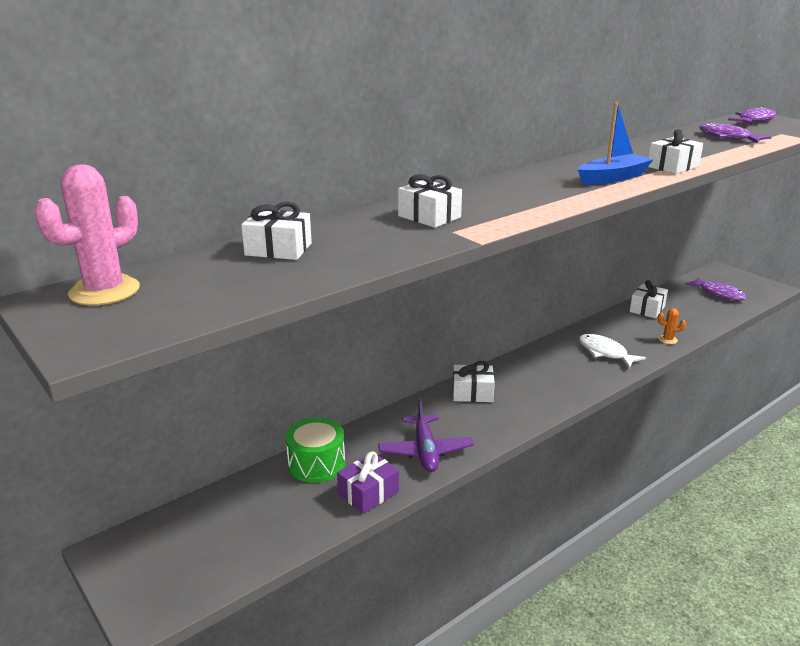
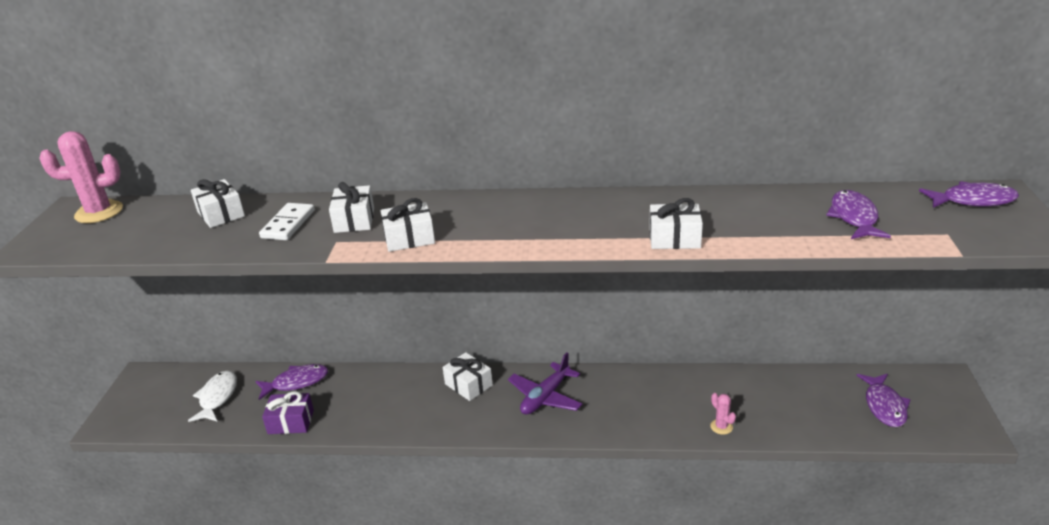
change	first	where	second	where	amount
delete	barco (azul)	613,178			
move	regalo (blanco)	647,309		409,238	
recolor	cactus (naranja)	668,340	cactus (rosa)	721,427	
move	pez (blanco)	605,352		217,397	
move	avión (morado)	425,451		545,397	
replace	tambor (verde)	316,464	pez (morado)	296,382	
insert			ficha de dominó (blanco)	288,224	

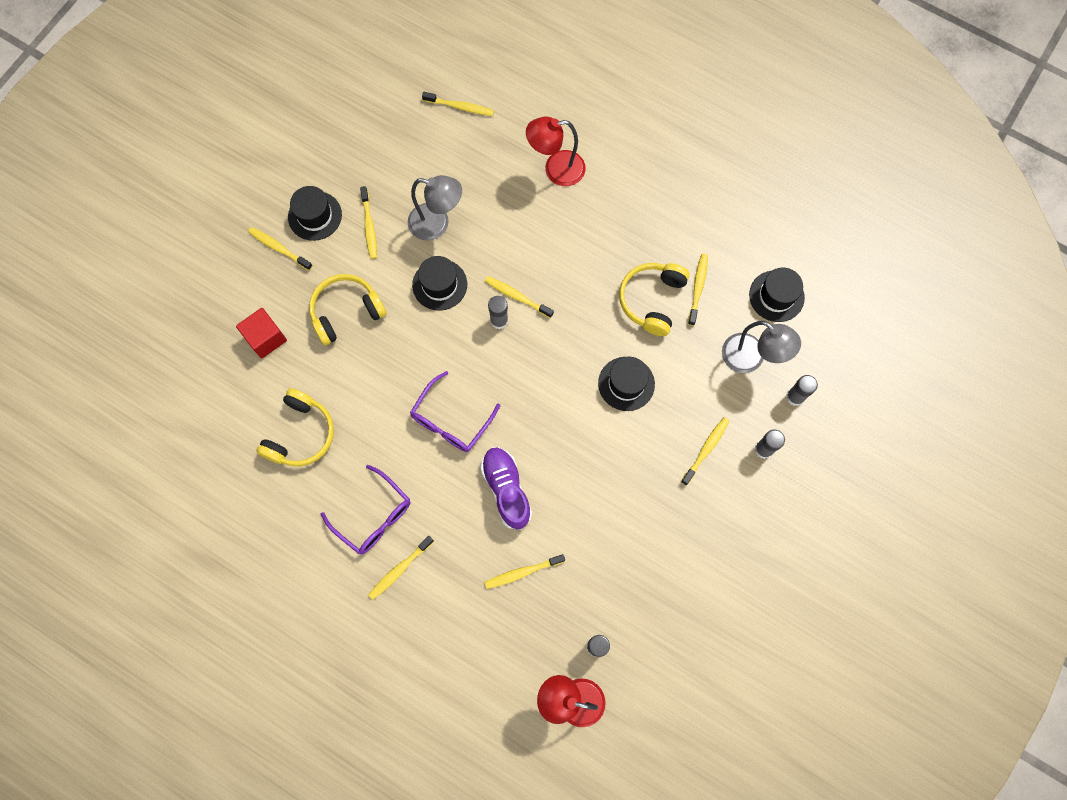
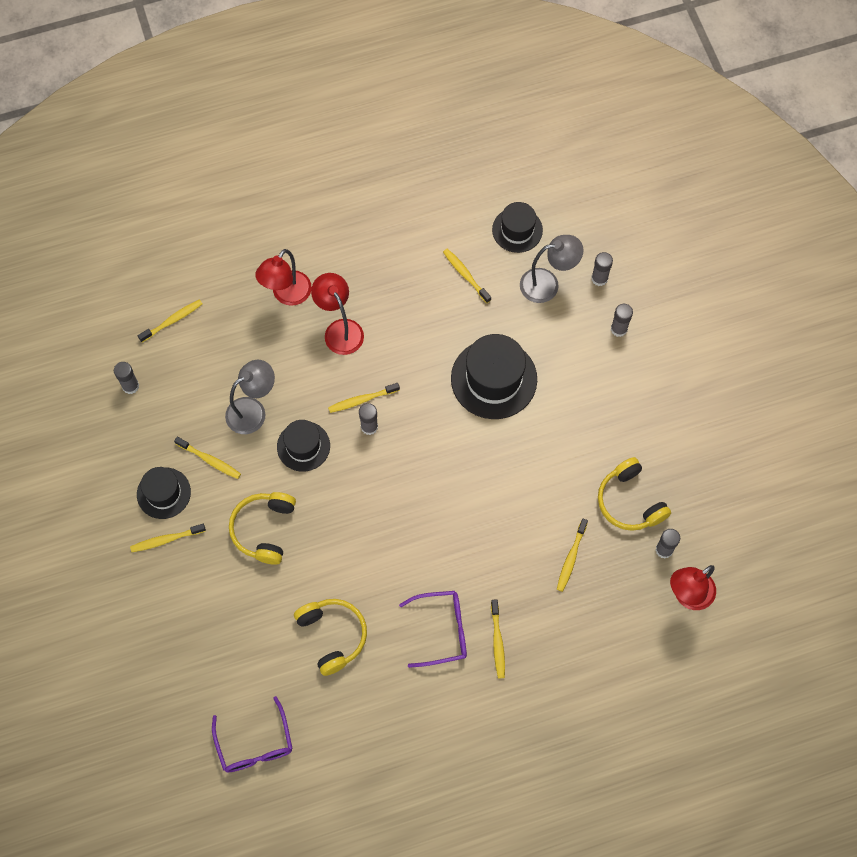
change	first	where	second	where	amount
move	auriculares (amarillo)	652,300		629,501	
delete	cubo (rojo)	266,338			
resize	sombrero (negro)	626,383		494,379	x1.65
move	gafas (morado)	451,420		255,744	
delete	cepillo de dientes (amarillo)	706,450			
delete	zapato (morado)	506,489			
insert			lámpara (rojo)	340,329	
insert			barra de pegamento (gris)	130,386	

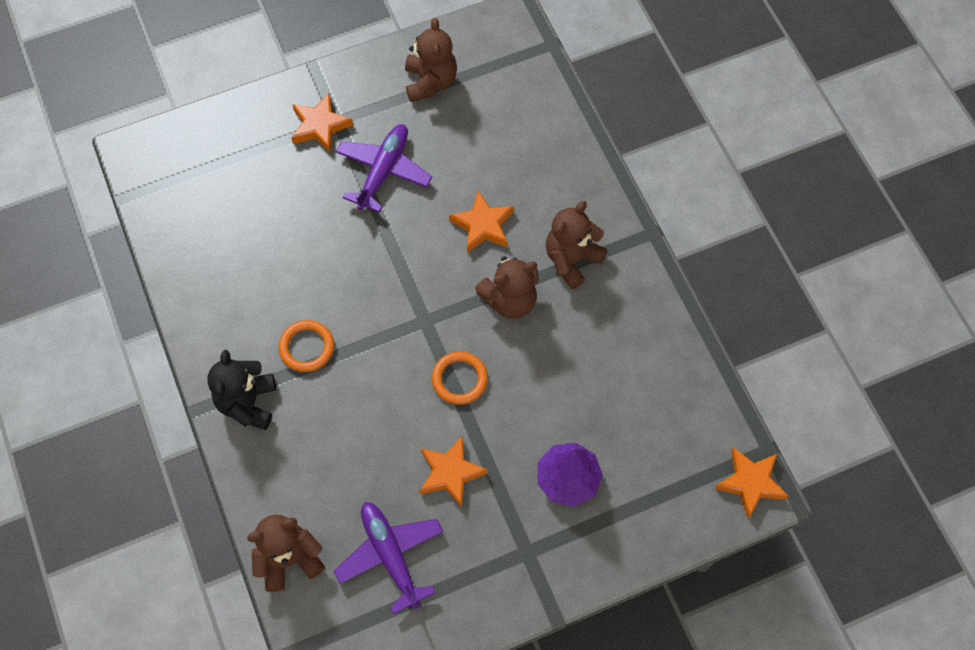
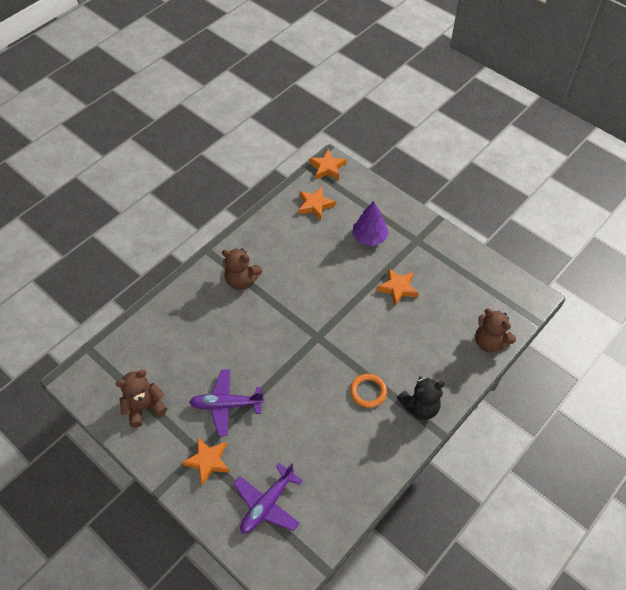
change	first	where	second	where	amount
move	estrella (naranja)	483,225		315,205	
delete	osito (marrón)	510,300			
delete	anillo (naranja)	459,379			
move	avión (morado)	390,555		267,504	

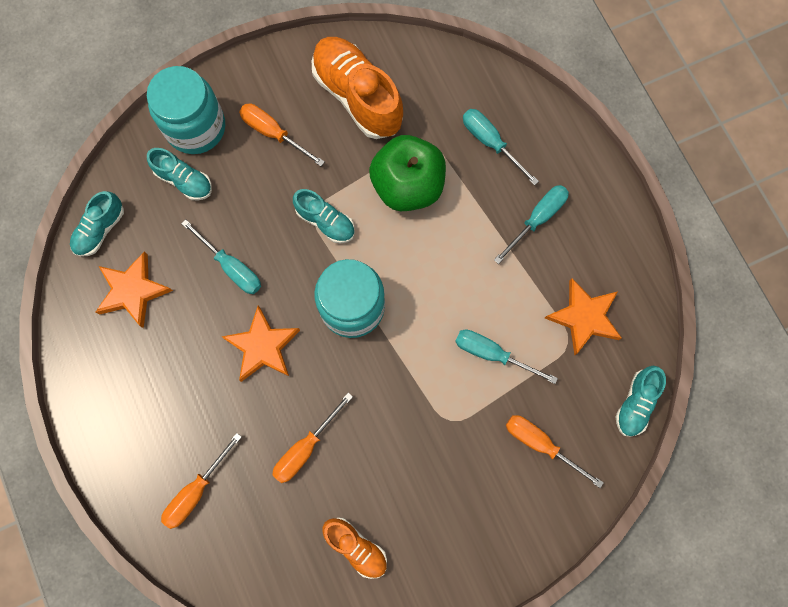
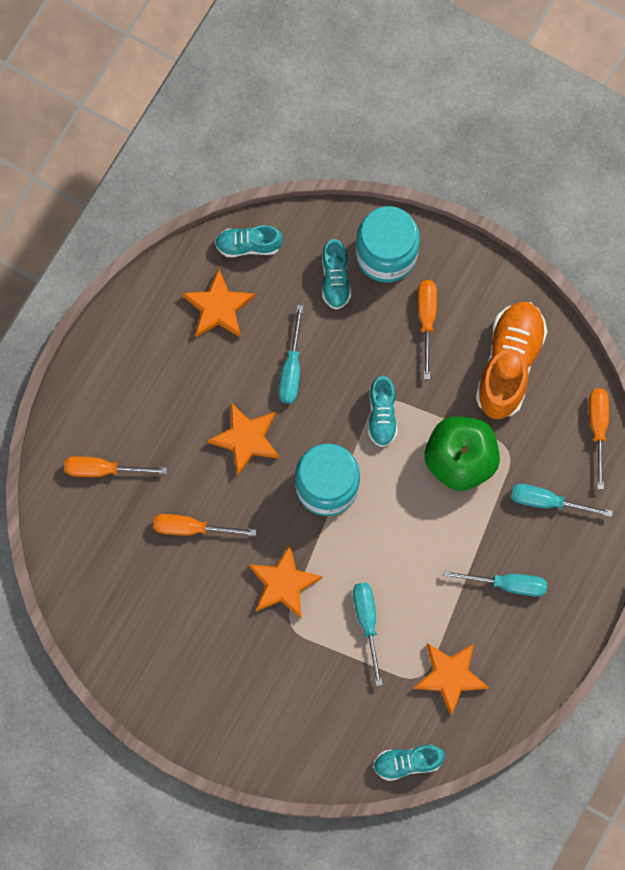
change	first	where	second	where	amount
rotate	destornillador (turquesa)	490,143		547,501	90 degrees counterclockwise
move	destornillador (naranja)	540,444		598,428	
delete	zapato (naranja)	356,546			
insert			estrella (naranja)	283,583	

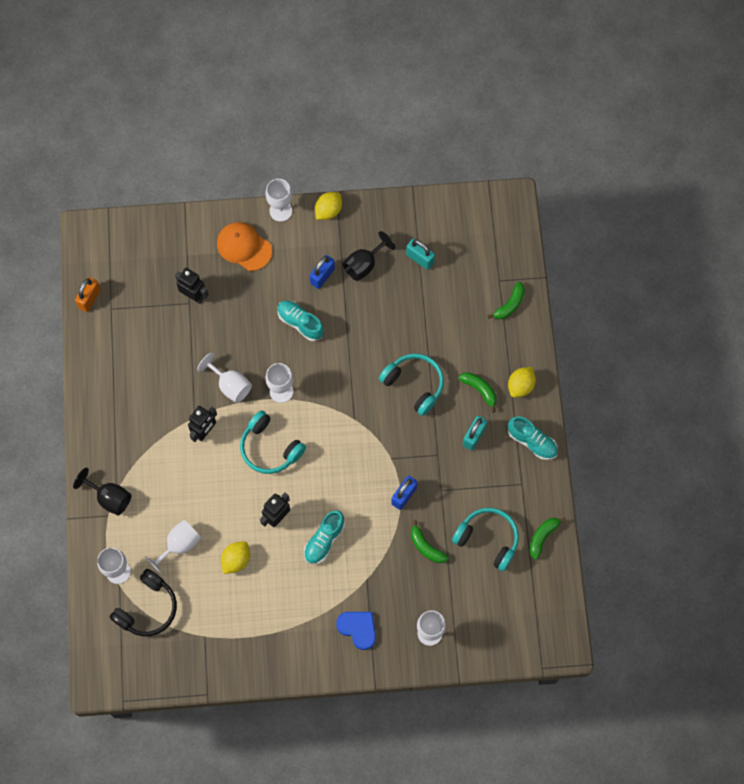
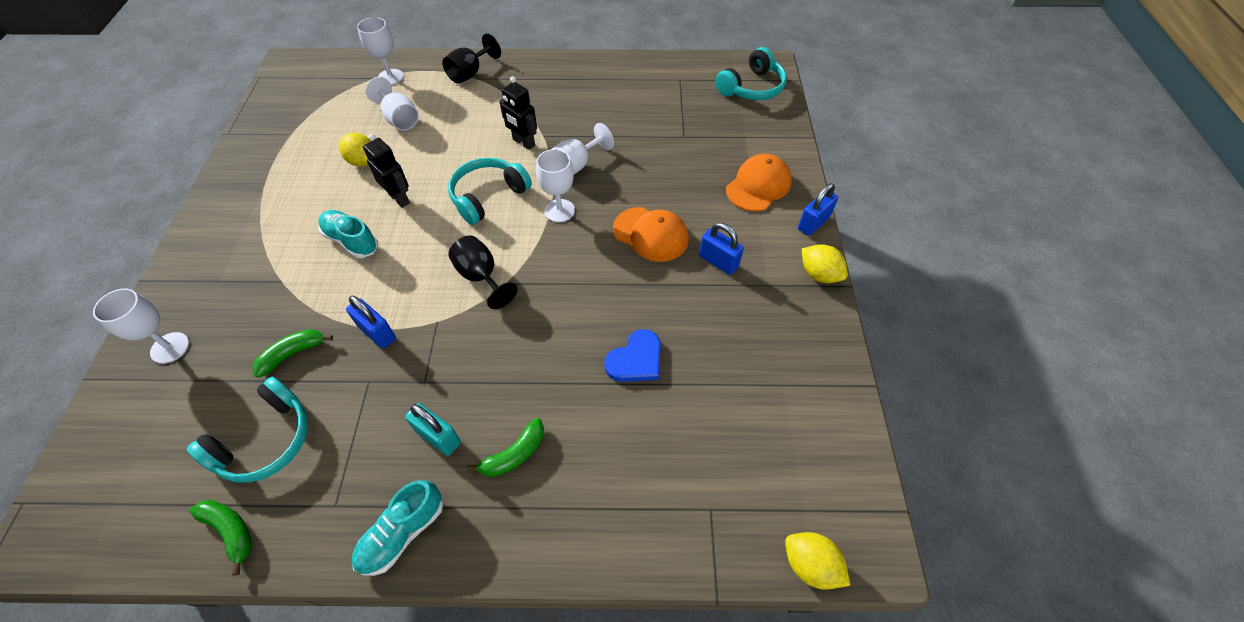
change	first	where	second	where	amount
replace	copa (blanco)	280,211	candado (azul)	813,223	
move	copa (negro)	364,265		481,277	
delete	candado (turquesa)	420,258			
delete	robot (negro)	194,296			
delete	candado (naranja)	89,299			
delete	plátano (verde)	510,305			
replace	zapato (turquesa)	300,323	gorra (naranja)	651,234	
move	auriculares (turquesa)	414,384		752,87	
move	limón (amarillo)	520,386		810,565	
delete	auriculares (negro)	148,608			
move	corazón (azul)	358,628		636,359	

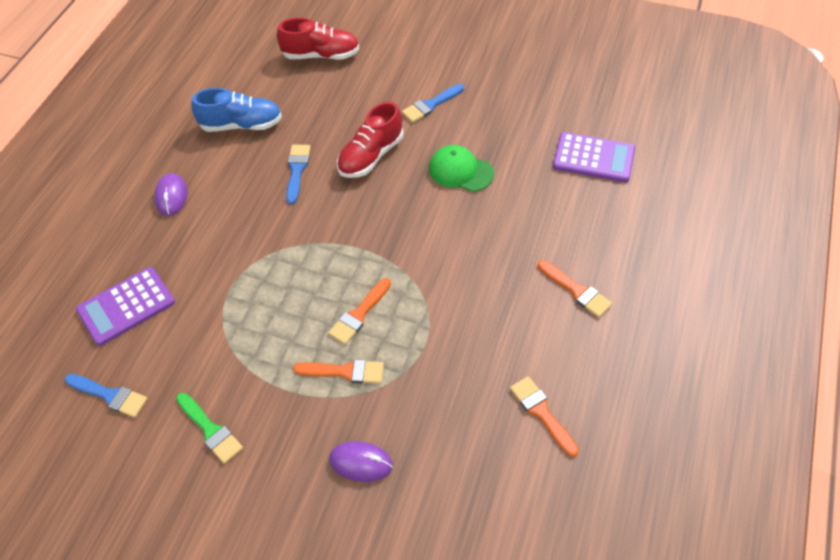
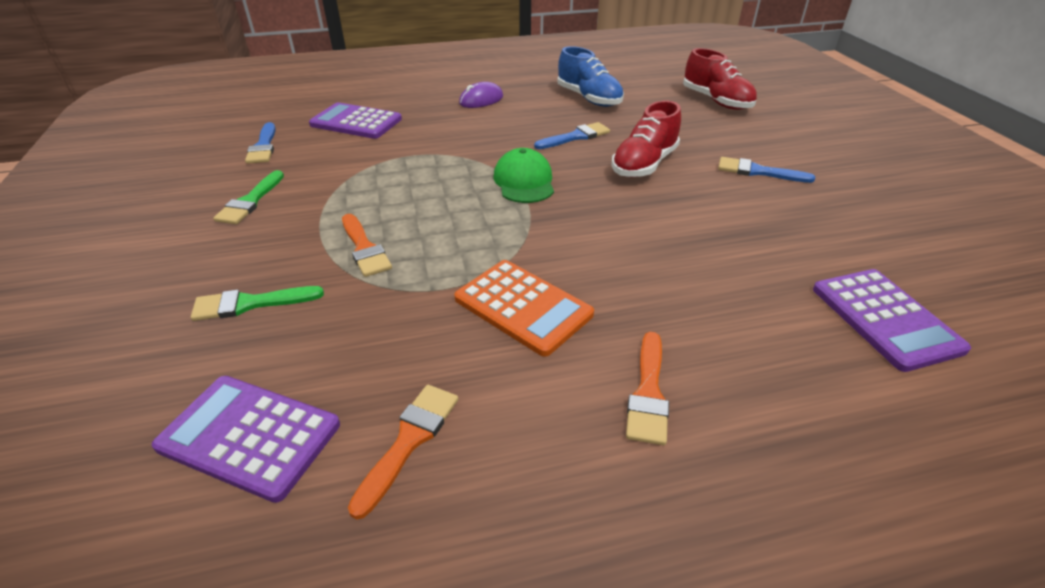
change	first	where	second	where	amount
rotate	zapato (rojo)	371,156		644,164	60 degrees counterclockwise
move	gorra (verde)	460,171		524,181	
delete	pincel (naranja)	359,314			
replace	ratón (morado)	361,462	pincel (verde)	250,304	
insert			calculadora (naranja)	523,307	
insert			calculadora (morado)	249,436	

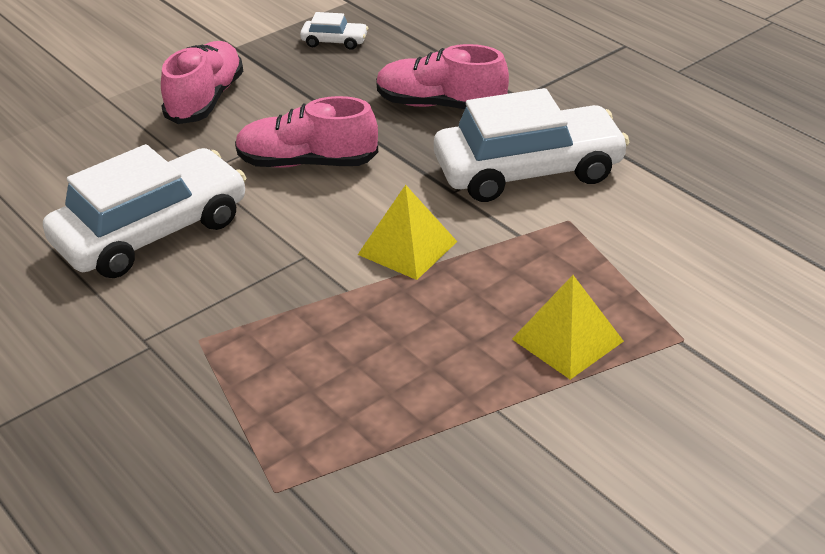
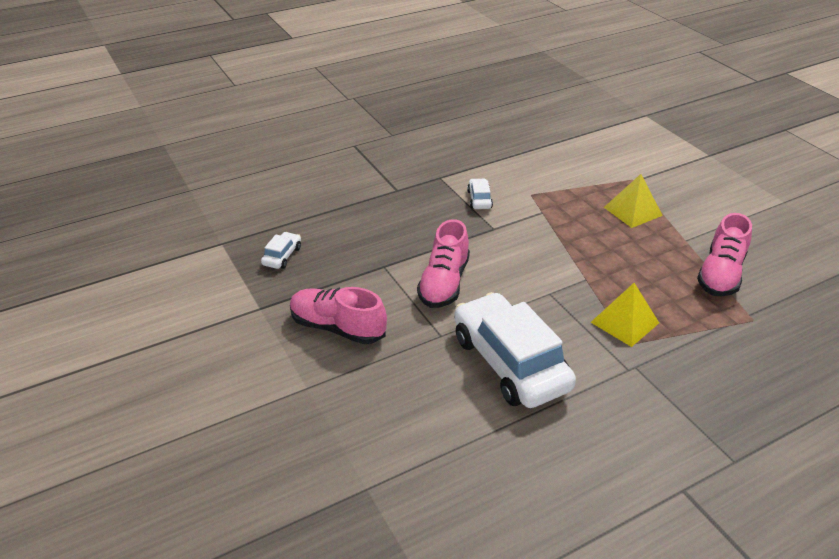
change	first	where	second	where	amount
move	zapato (rosa)	440,105		720,274	
resize	coche (blanco)	528,170		479,199	x0.42
move	pirámide (amarillo)	407,248		624,322	

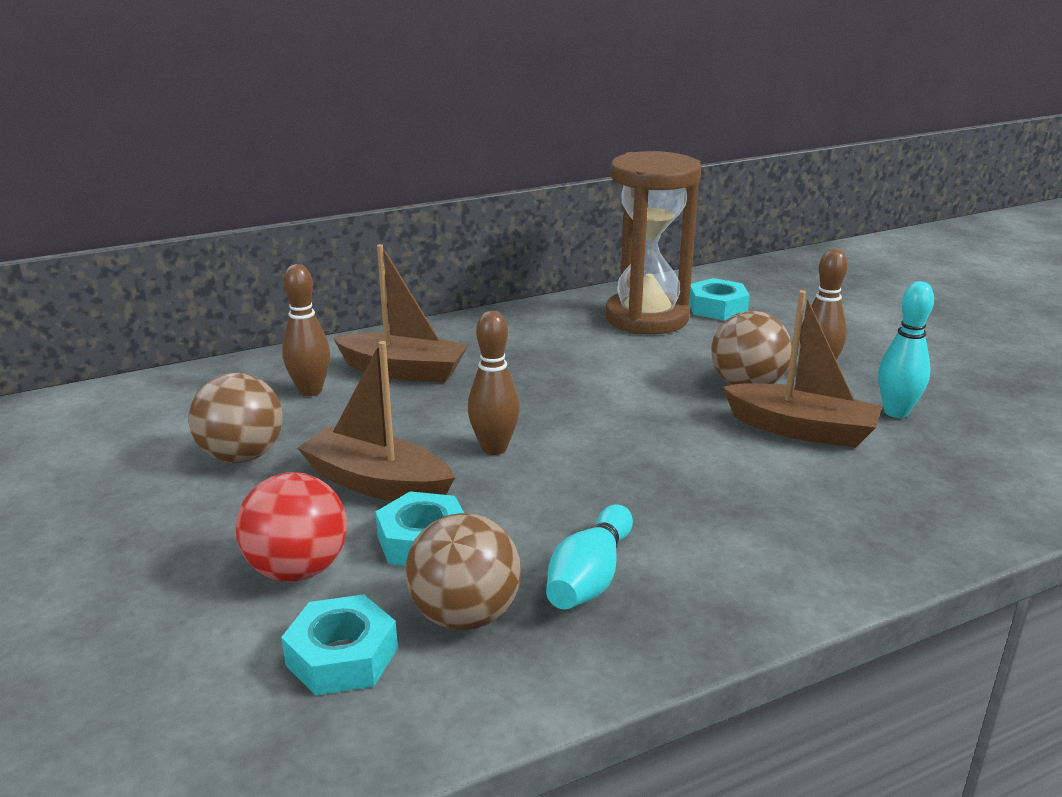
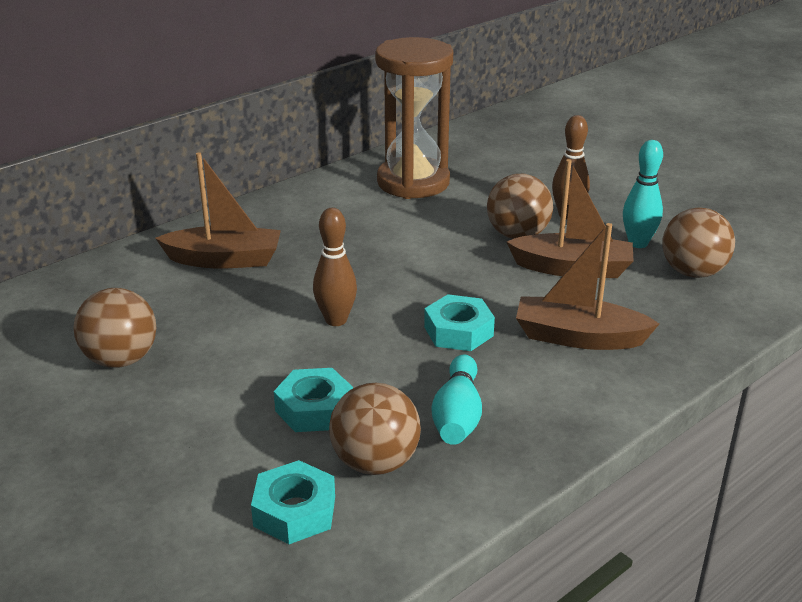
change	first	where	second	where	amount
delete	bolo (marrón)	310,391			
move	tuerca (turquesa)	717,308		458,331	
move	barco (marrón)	377,483		578,337	
delete	pelota (rojo)	297,570			
insert			pelota (marrón)	692,272	

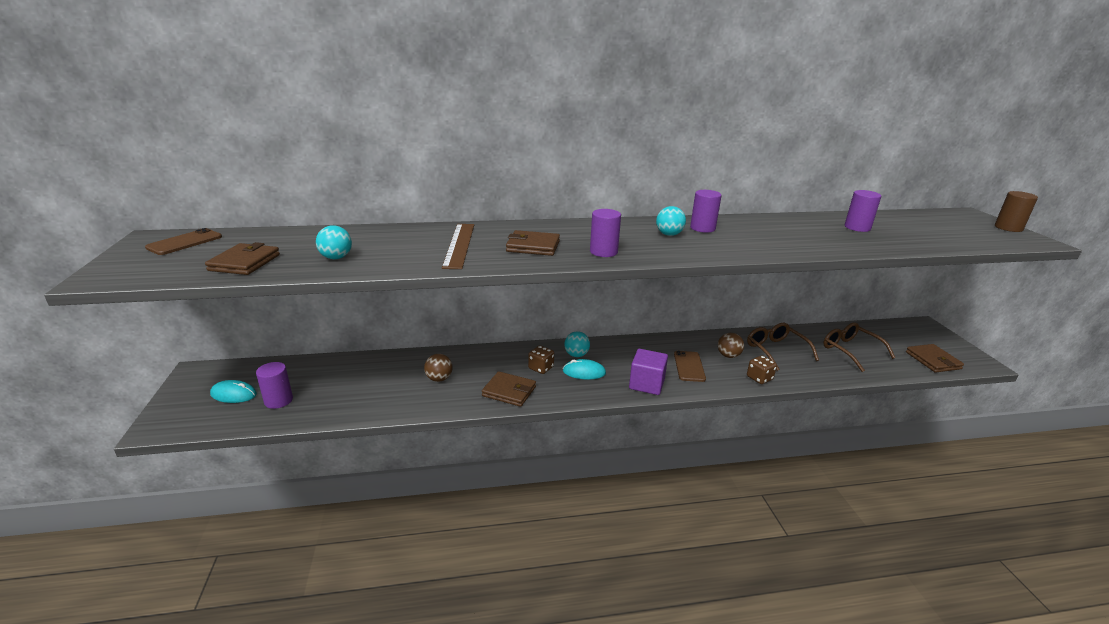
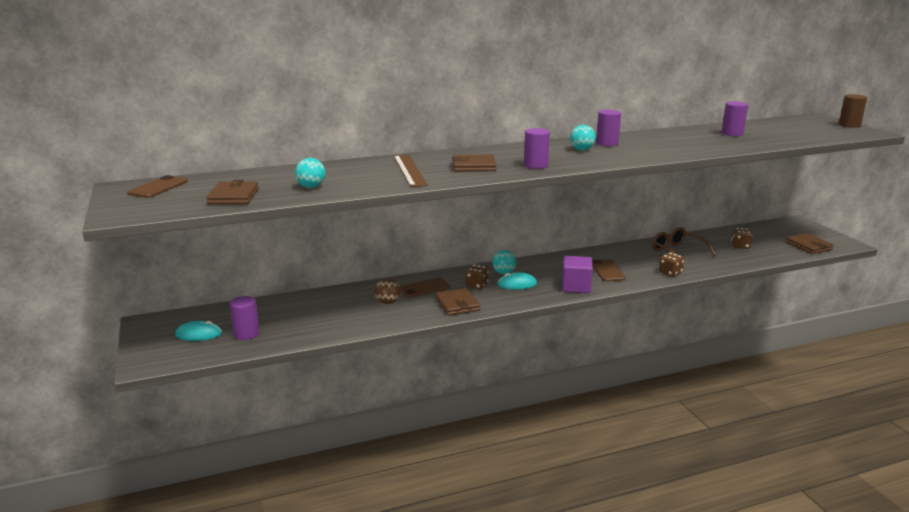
change	first	where	second	where	amount
replace	gafas (marrón)	850,351	dado (marrón)	740,246	
delete	pelota (marrón)	728,356			
rotate	cartera (marrón)	509,391		457,304	60 degrees clockwise
insert			móvil (marrón)	424,288	

